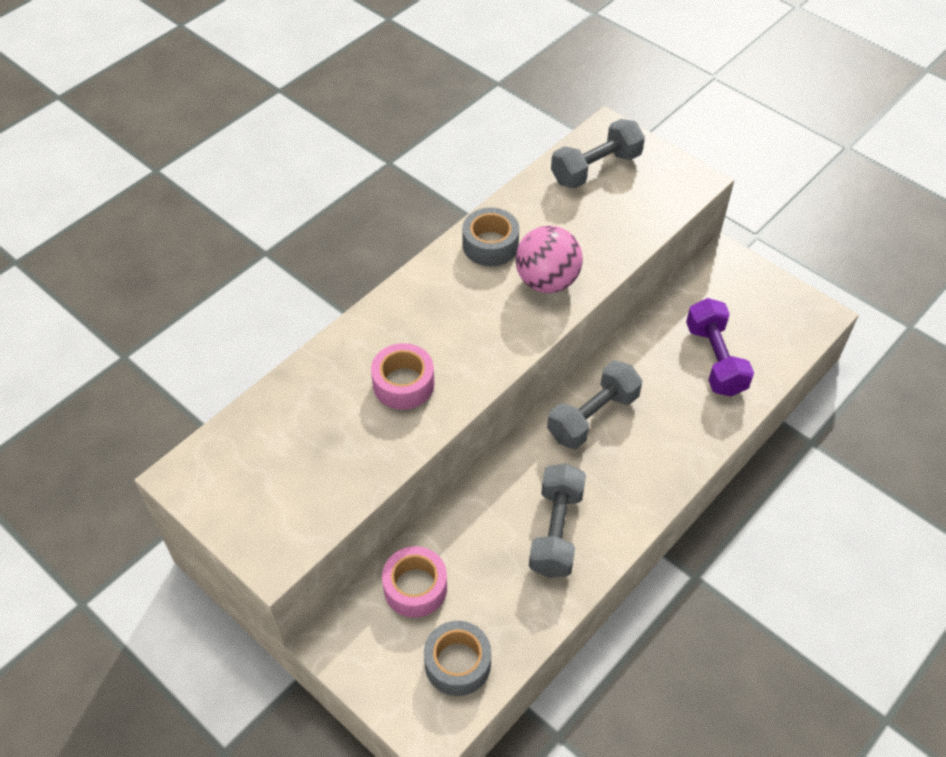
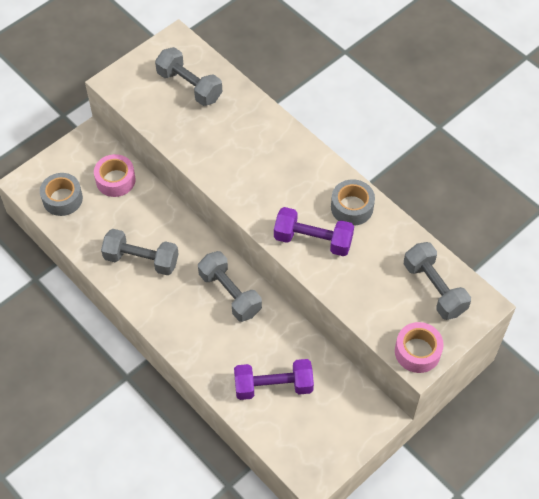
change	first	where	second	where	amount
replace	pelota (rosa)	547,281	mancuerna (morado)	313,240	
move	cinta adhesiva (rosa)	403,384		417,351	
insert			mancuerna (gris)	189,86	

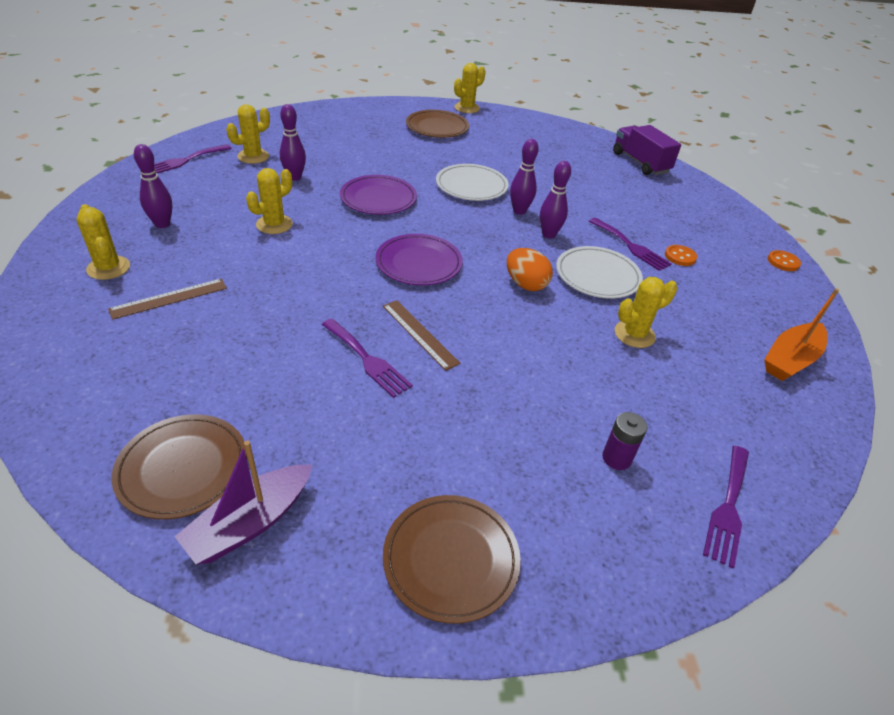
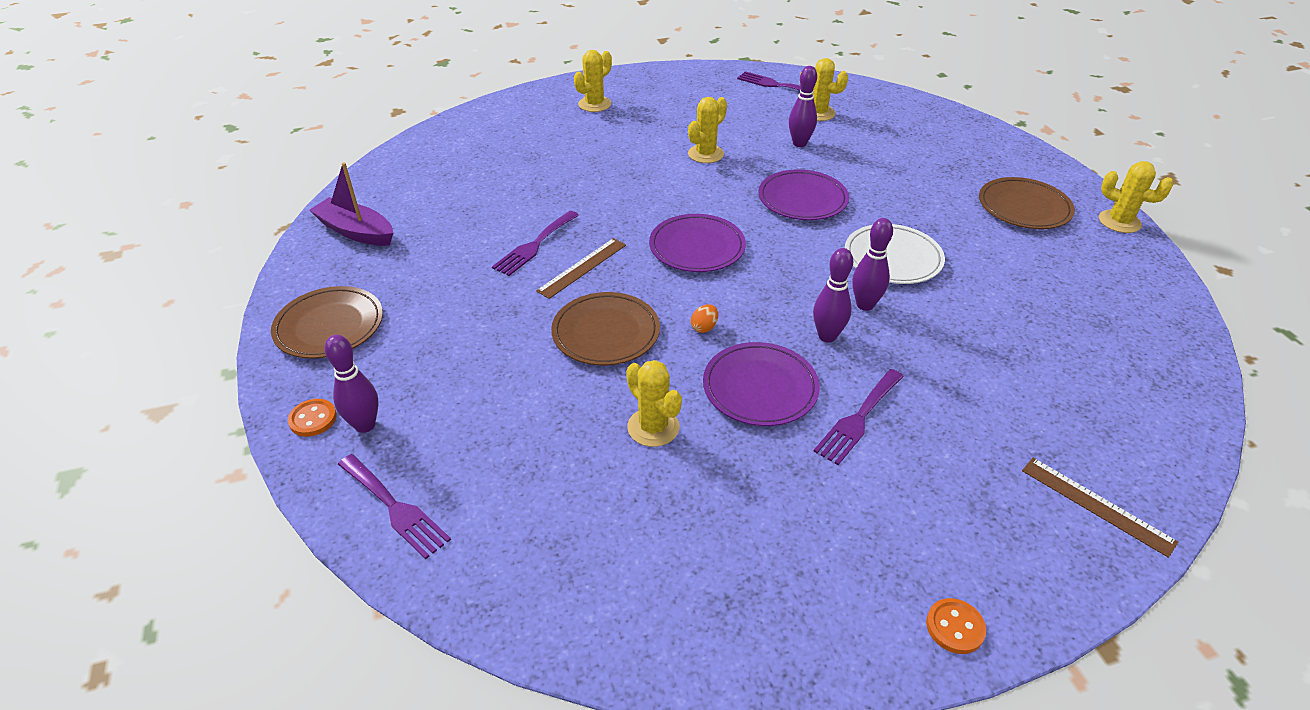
change	first	where	second	where	amount
delete	camión (morado)	640,163			
move	bolo (morado)	162,224		365,425	
rotate	cactus (amarillo)	274,224		705,154	75 degrees counterclockwise
move	botón (naranja)	680,257		313,419	
recolor	plato (blanco)	597,276	plato (morado)	760,388	
resize	huevo (naranja)	525,284		704,327	x0.54
move	regla (marrón)	169,298		1096,505	
delete	barco (naranja)	790,360			
delete	pila (morado)	616,458			
move	plato (marrón)	183,468		606,333	
rotate	tenedor (morado)	728,508		395,508	150 degrees counterclockwise

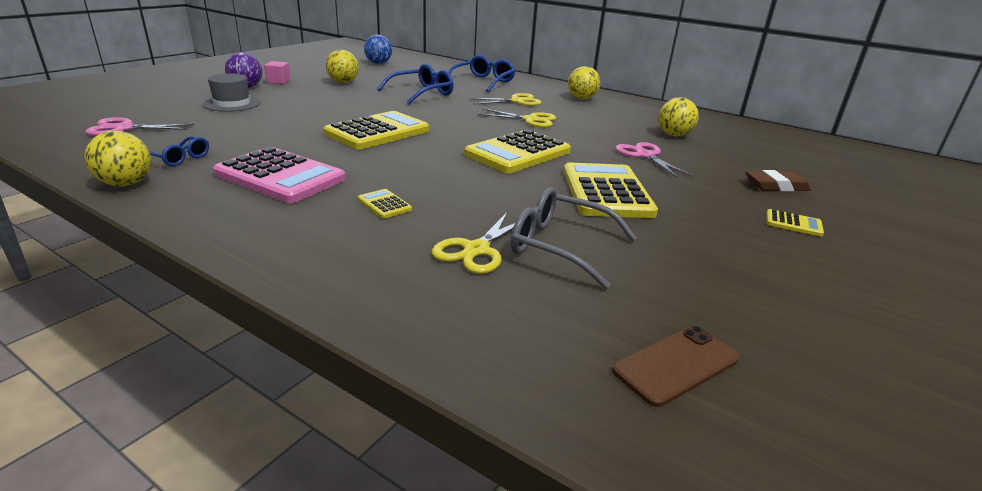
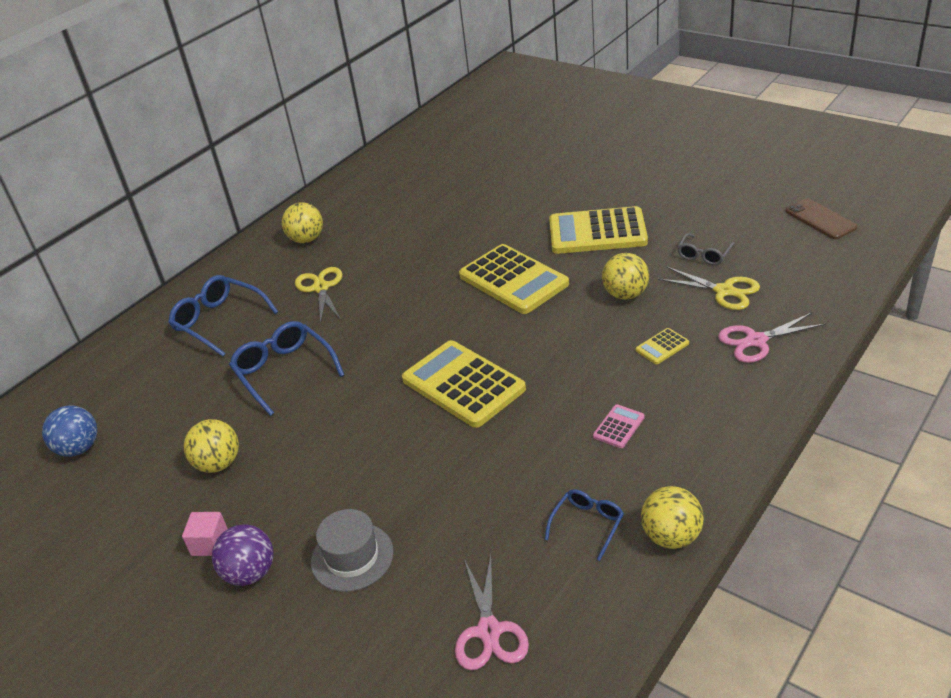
change	first	where	second	where	amount
move	pelota (amarillo)	674,135		625,294	
delete	tijeras (amarillo)	530,120			
move	tijeras (rosa)	645,155		756,341	
resize	calculadora (rosa)	280,176		618,427	x0.43
delete	goma de borrar (marrón)	776,186			
resize	gafas (gris)	560,246		704,255	x0.58
delete	calculadora (amarillo)	793,224			

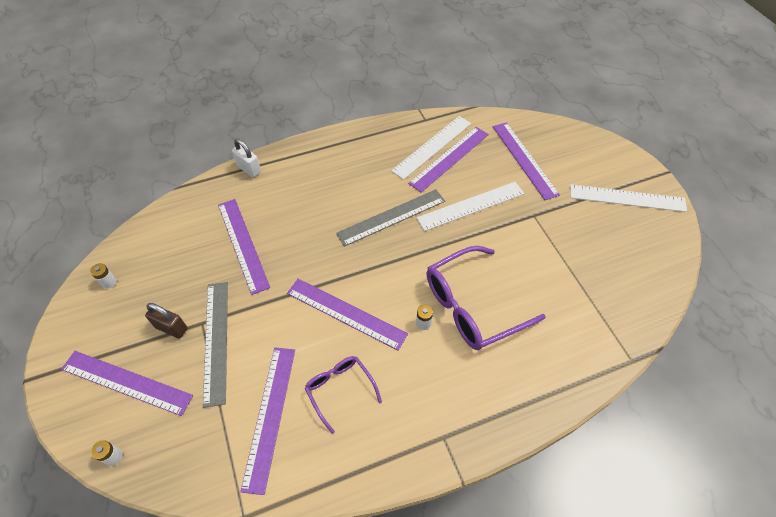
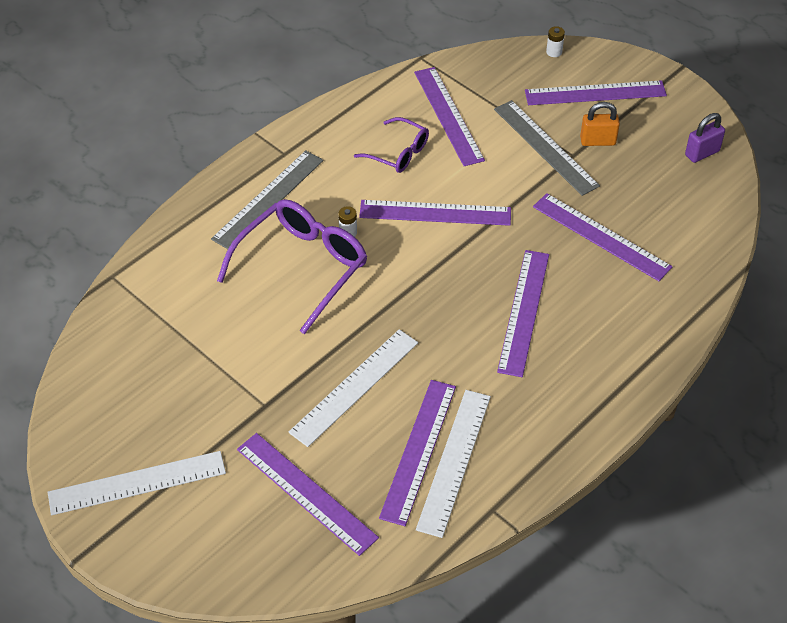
change	first	where	second	where	amount
delete	candado (blanco)	249,169			
move	regla (gris)	391,217		268,199	
replace	pila (blanco)	109,282	candado (morado)	702,153	
recolor	candado (marrón)	171,328	candado (naranja)	597,141	
insert			regla (morado)	523,312	

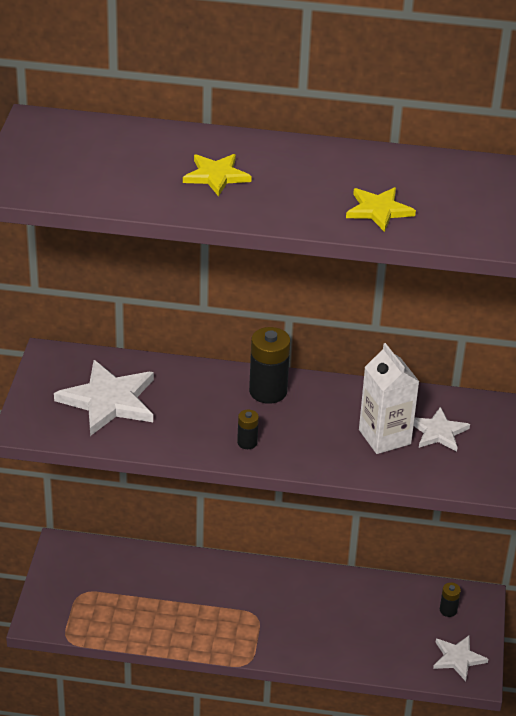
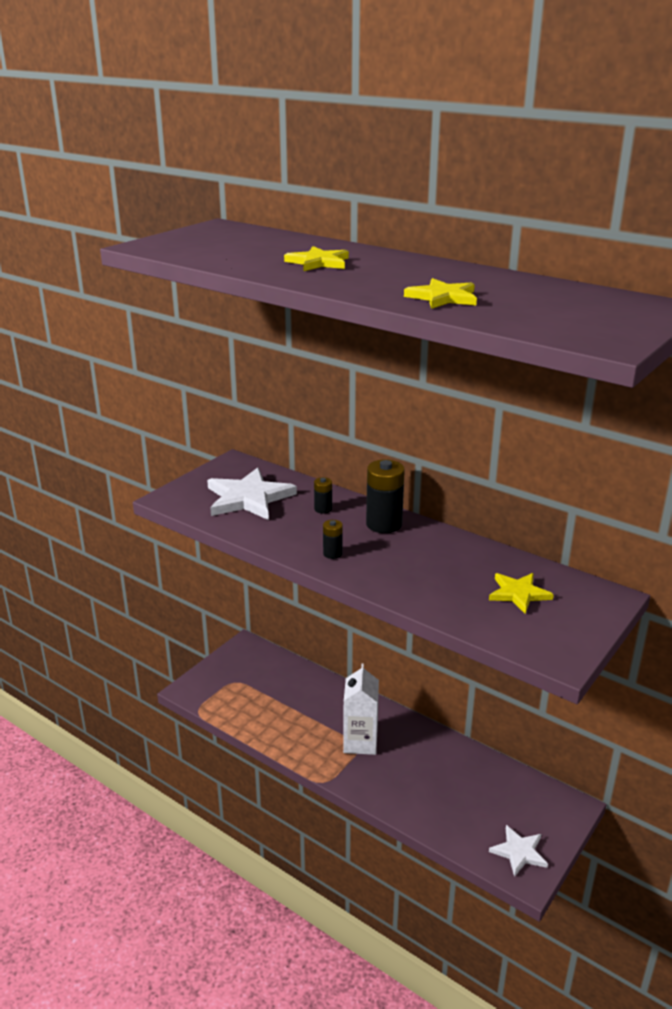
change	first	where	second	where	amount
move	cartón de leche (blanco)	384,437		360,742	
recolor	estrella (blanco)	438,432	estrella (amarillo)	518,594	
move	pila (negro)	448,610		323,509	

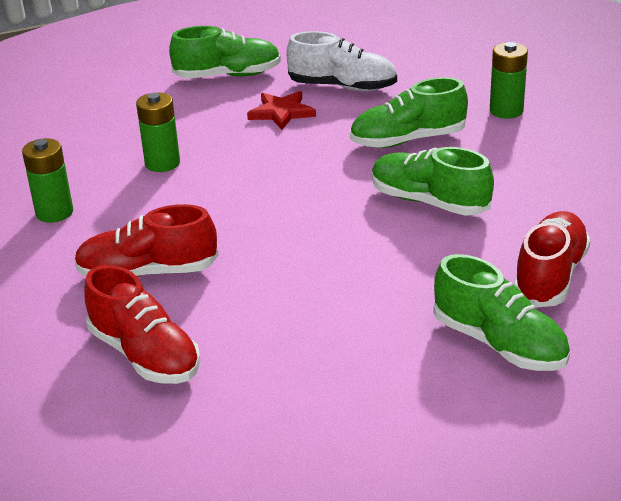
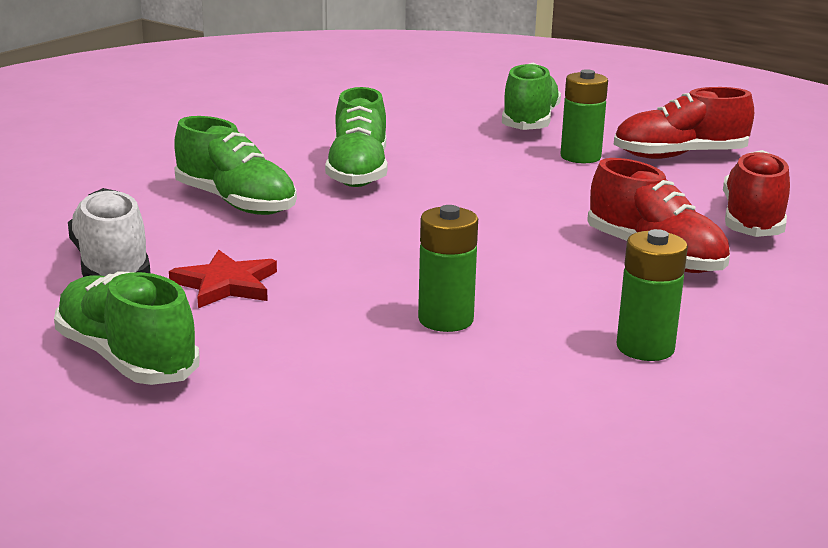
change	first	where	second	where	amount
move	pila (verde)	506,111		580,157	
move	zapato (rojo)	550,276		679,156	

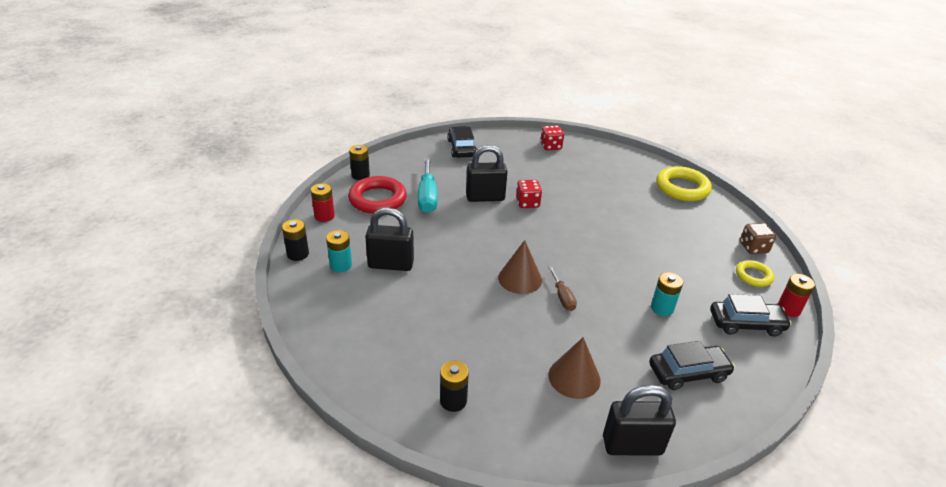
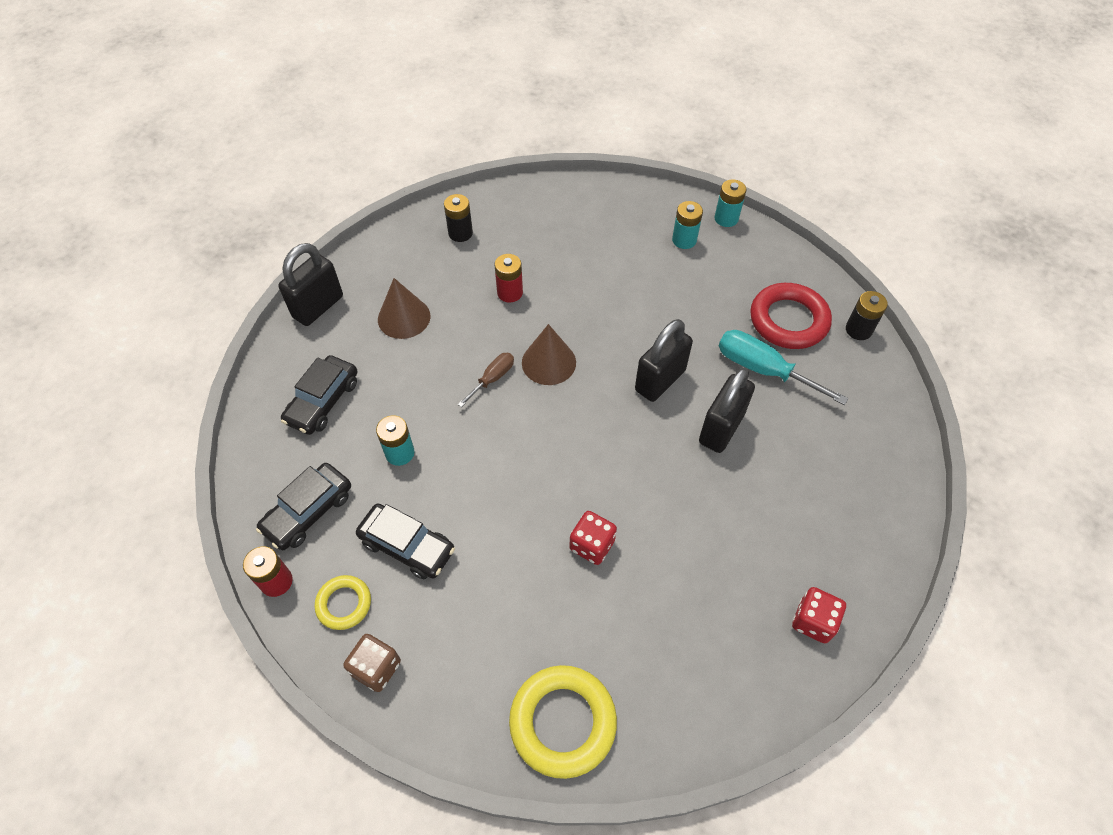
change	first	where	second	where	amount
move	coche (negro)	461,148		407,546	
move	dado (rojo)	527,203		592,545	
move	pila (rojo)	324,216		510,293	
move	candado (negro)	391,264		660,380	
recolor	pila (negro)	298,254	pila (turquesa)	726,218	
rotate	destornillador (marrón)	562,297		493,378	105 degrees clockwise

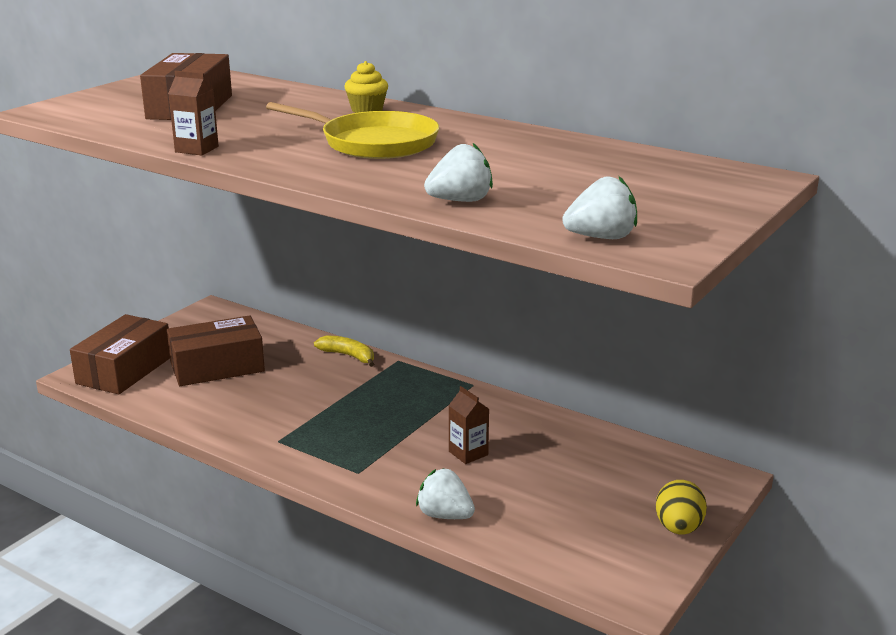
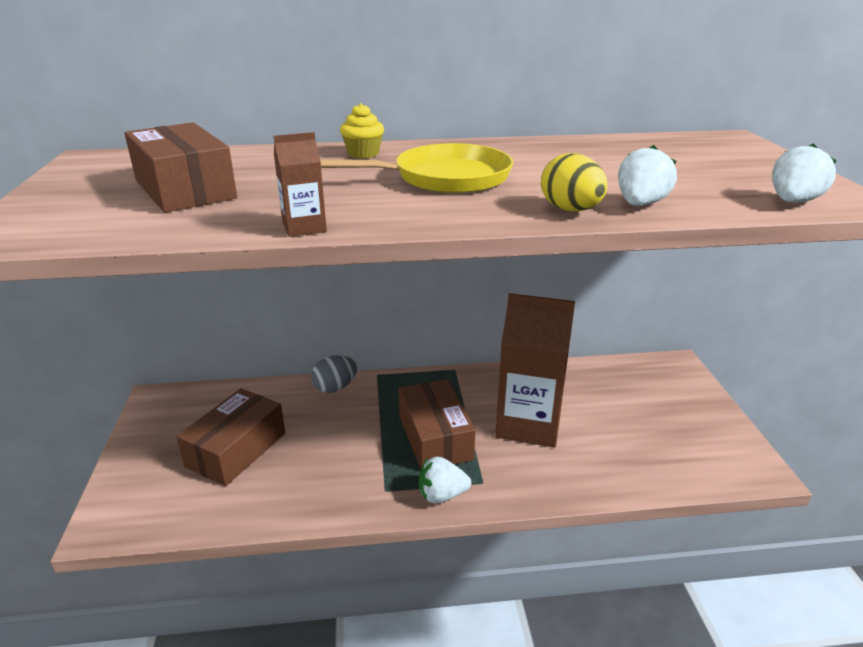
change	first	where	second	where	amount
move	caja (marrón)	124,370		435,438	
replace	plátano (amarillo)	348,356	huevo (gris)	335,388	
resize	cartón de leche (marrón)	468,453		528,424	x2.41
move	fresa (blanco)	445,515		442,495	
move	huevo (amarillo)	678,528		570,210	

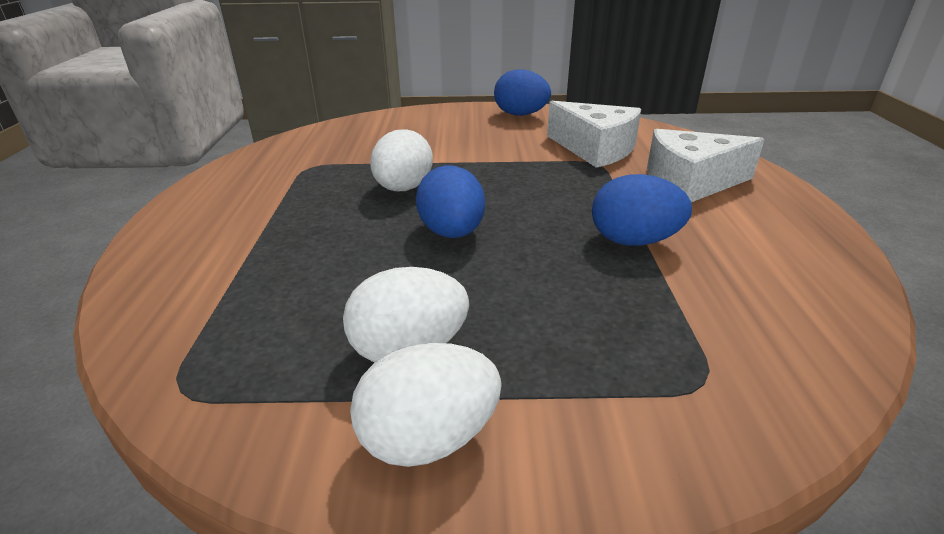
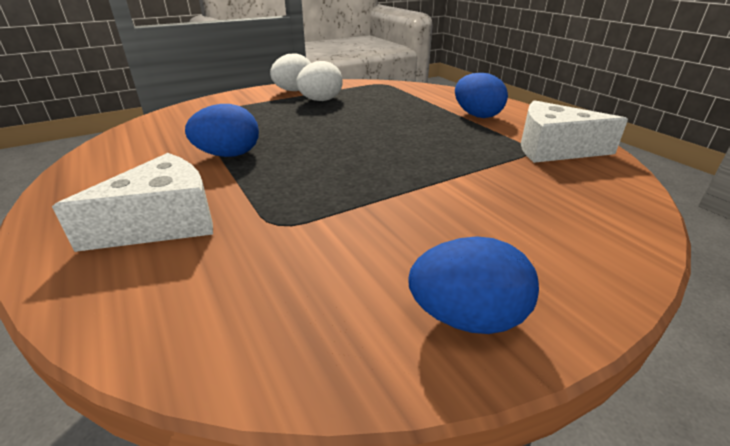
change	first	where	second	where	amount
move	queso (blanco)	595,149		553,149	
delete	huevo (blanco)	403,189			
move	huevo (azul)	452,233		477,115	

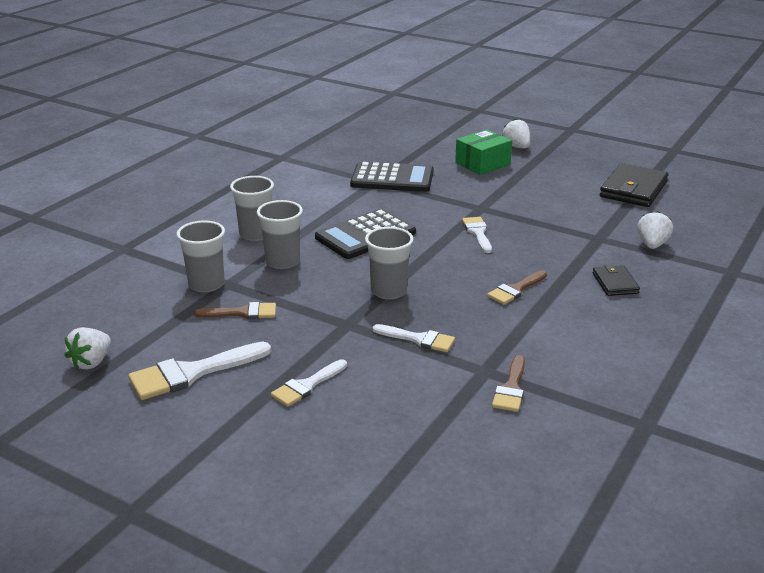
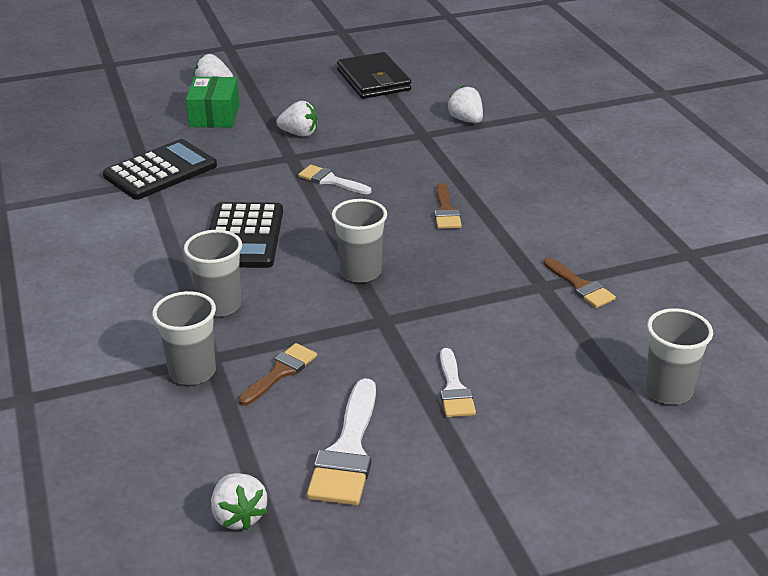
change	first	where	second	where	amount
move	vaso (gris)	255,234		668,390	
delete	cartera (negro)	615,283			
delete	pincel (blanco)	419,339			
insert			fresa (blanco)	299,134	

